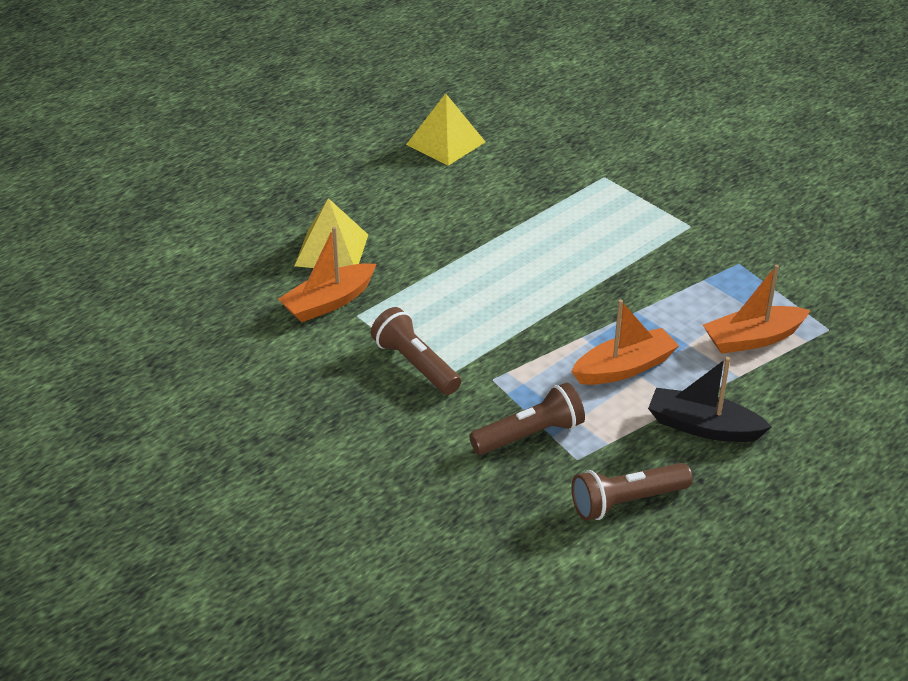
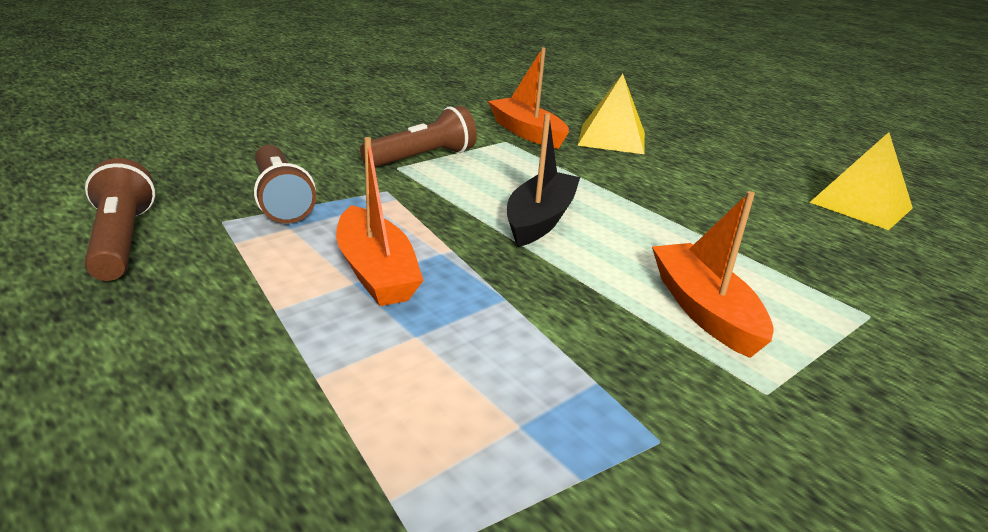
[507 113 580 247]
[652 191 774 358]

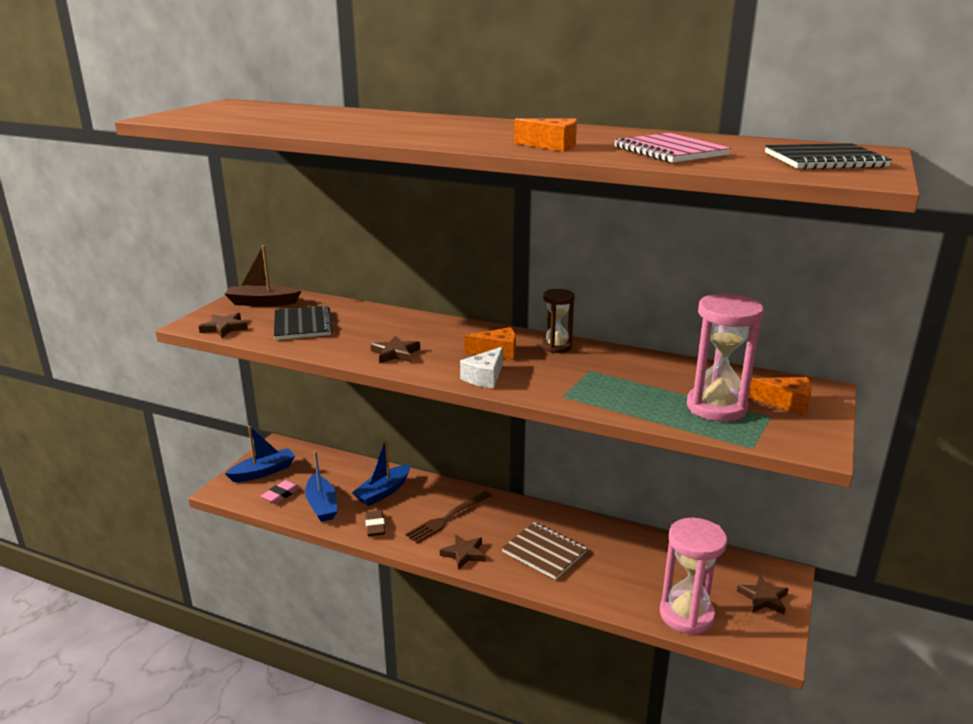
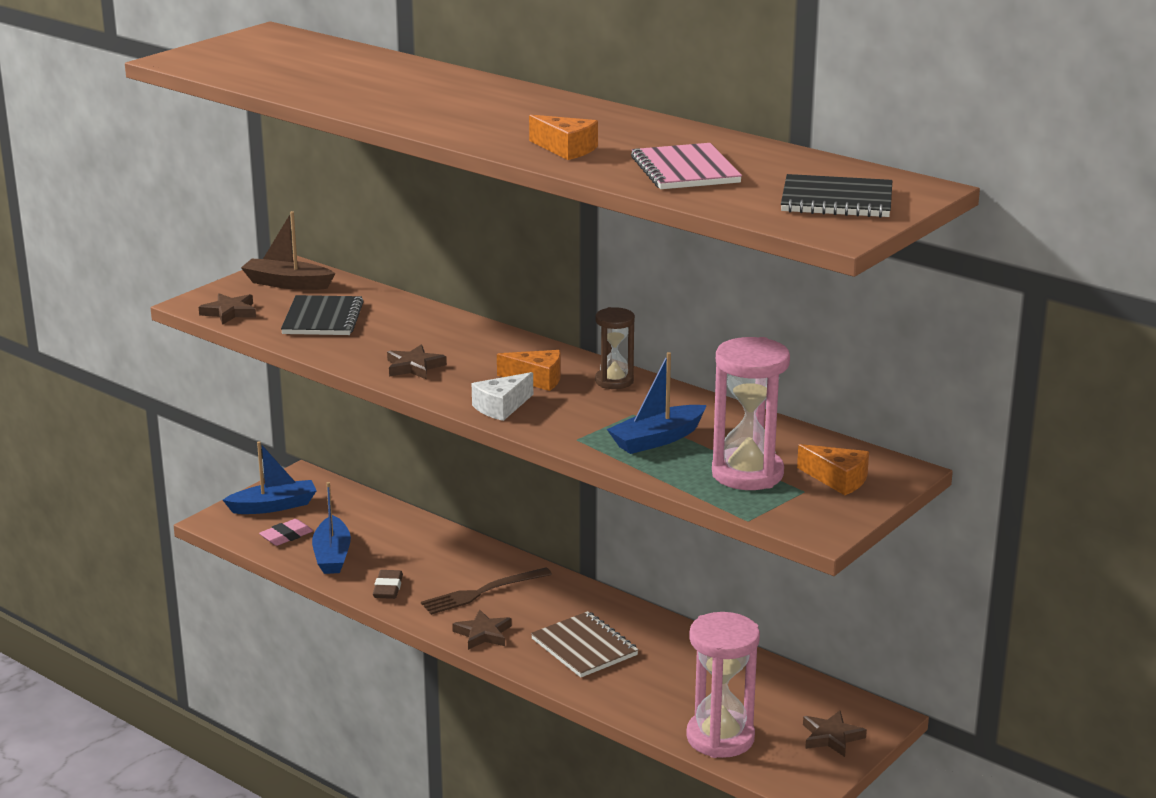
[607 352 707 454]

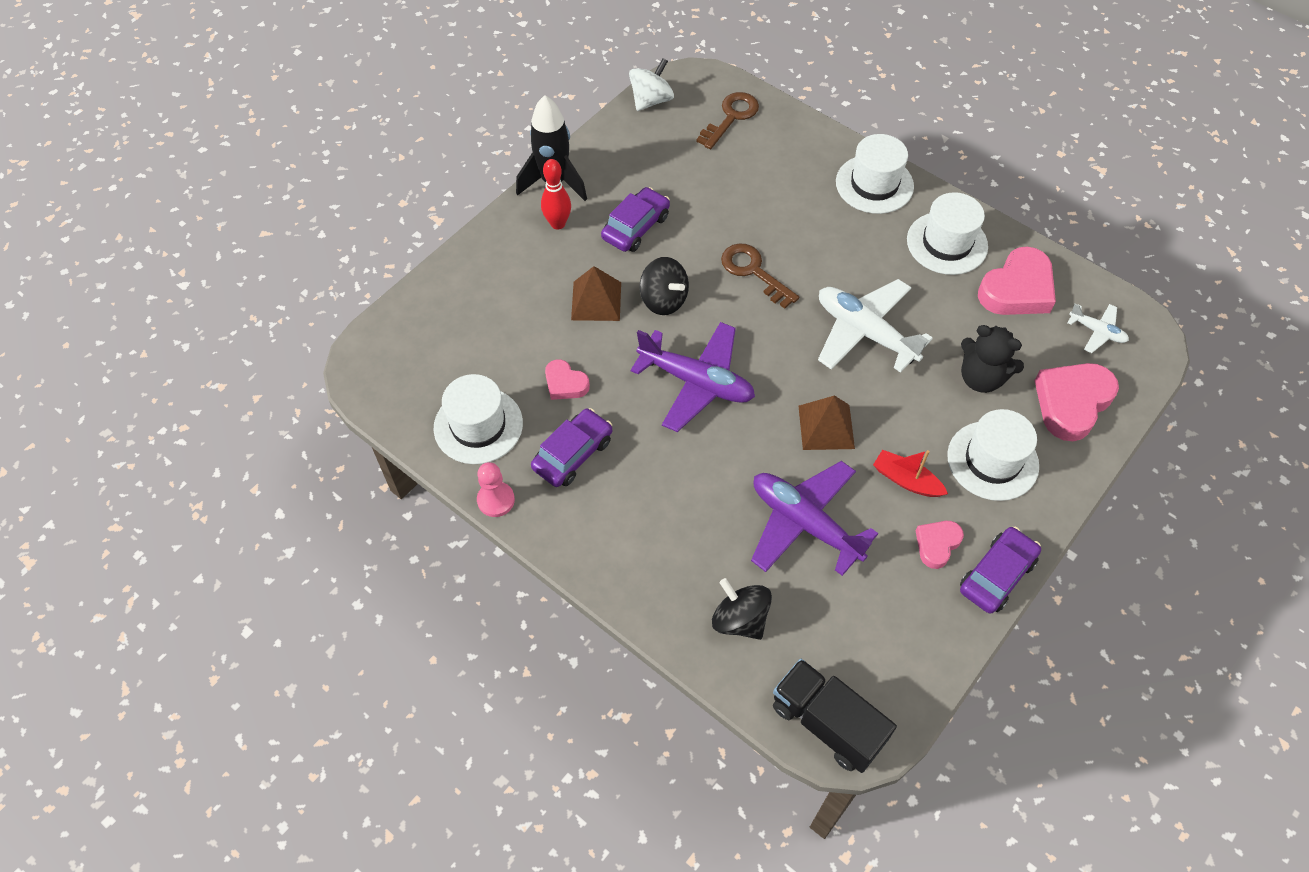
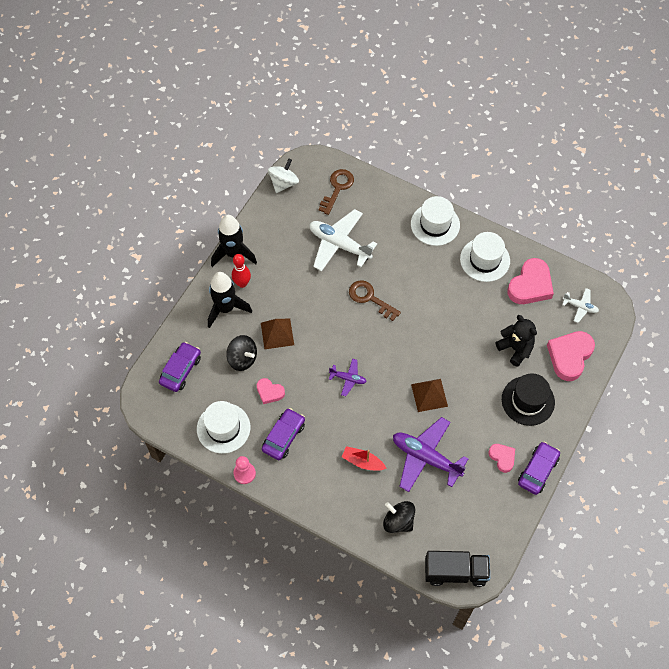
[208 272 252 328]
[159 342 201 392]
[226 335 257 371]
[310 209 377 271]
[342 446 387 471]
[502 373 555 426]
[425 551 490 587]
[489 444 515 473]
[496 315 537 367]
[329 359 367 396]

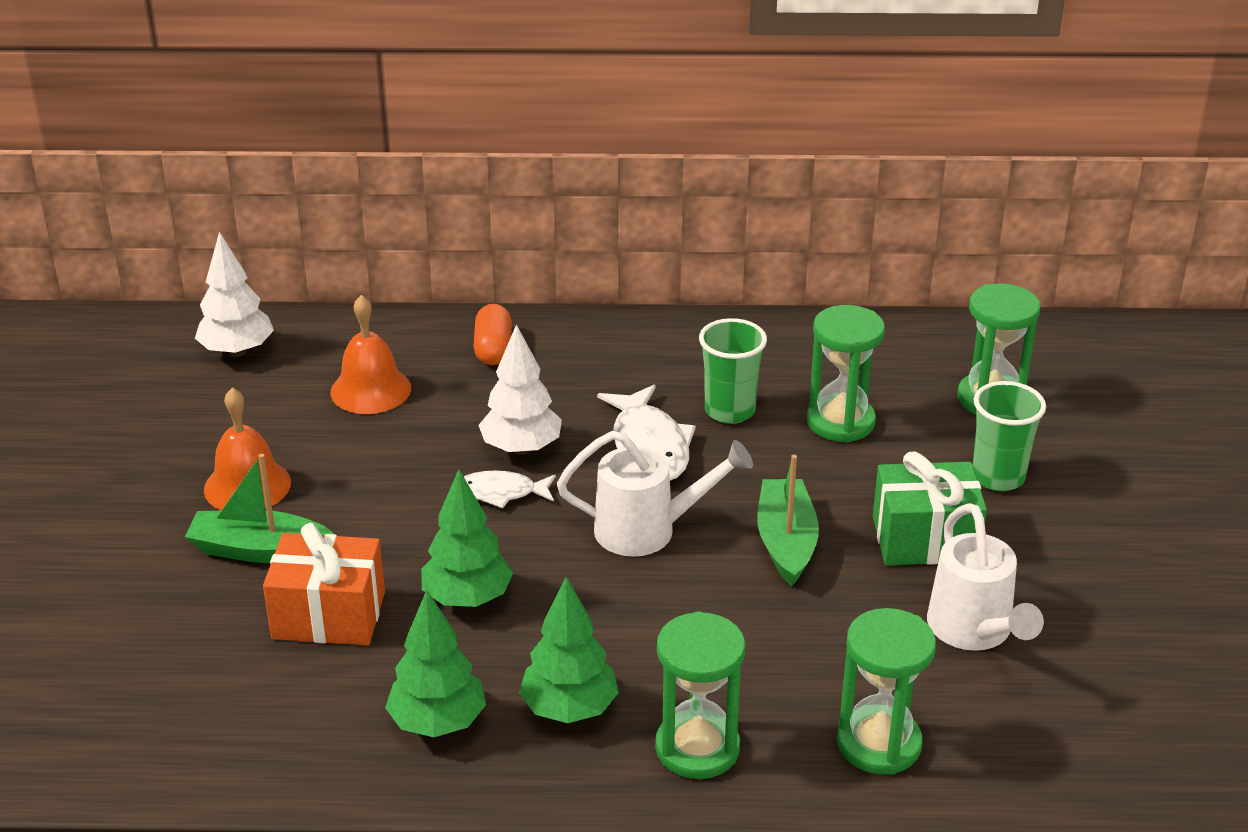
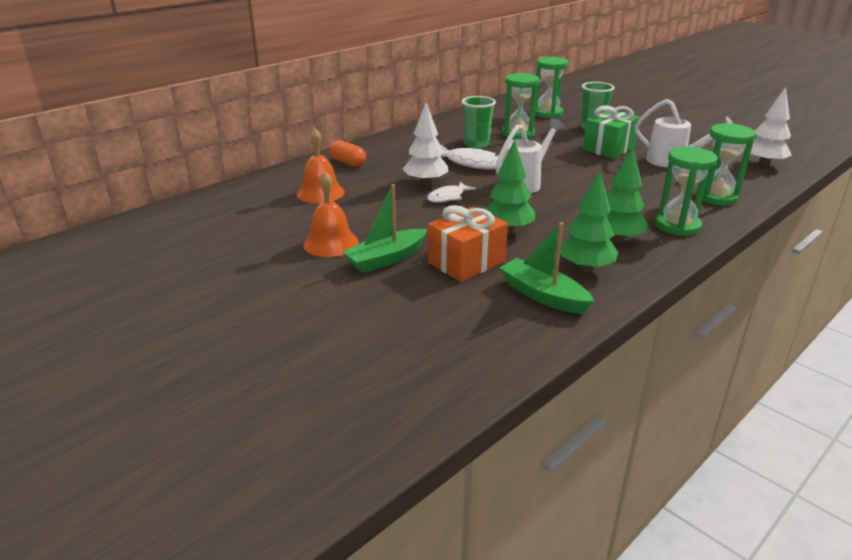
[751 87 792 166]
[499 222 595 314]

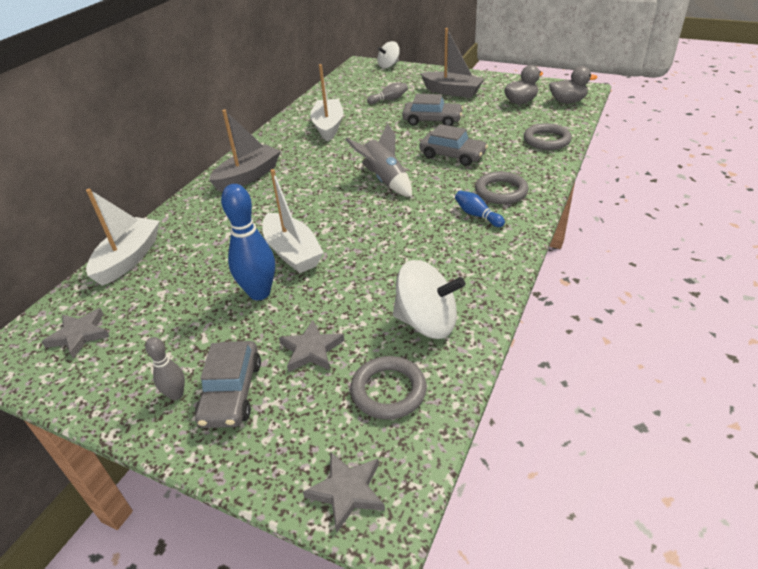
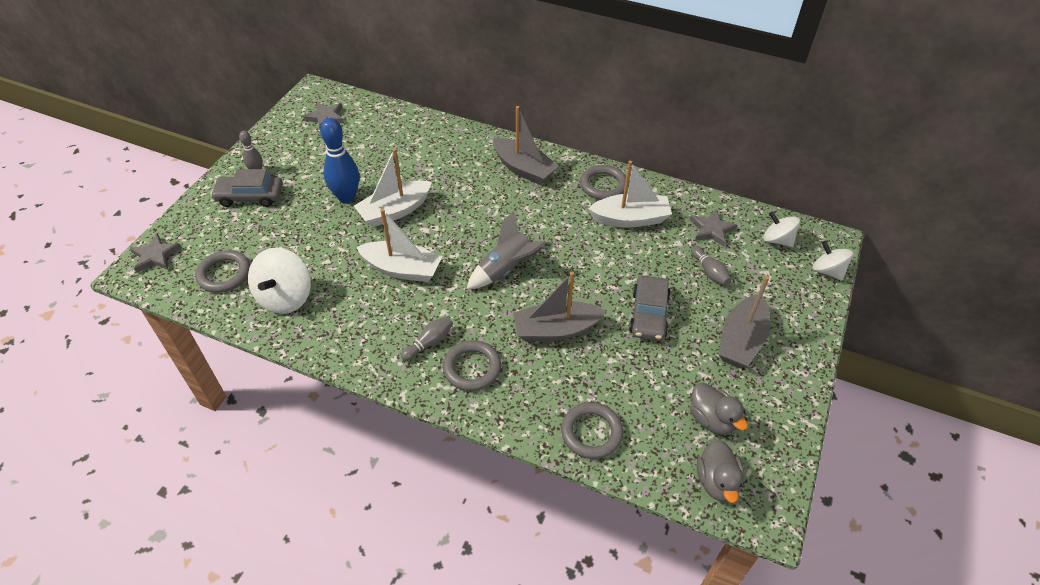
[580 165 626 200]
[763 211 800 247]
[356 209 442 282]
[690 209 738 247]
[513 272 606 342]
[401 316 453 361]

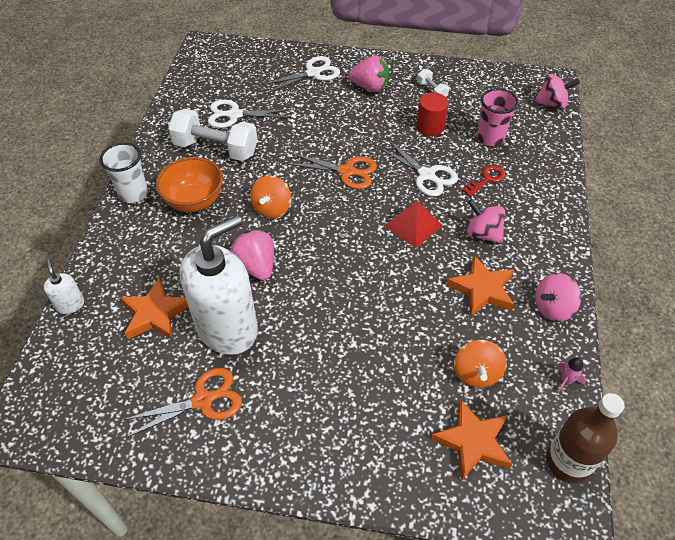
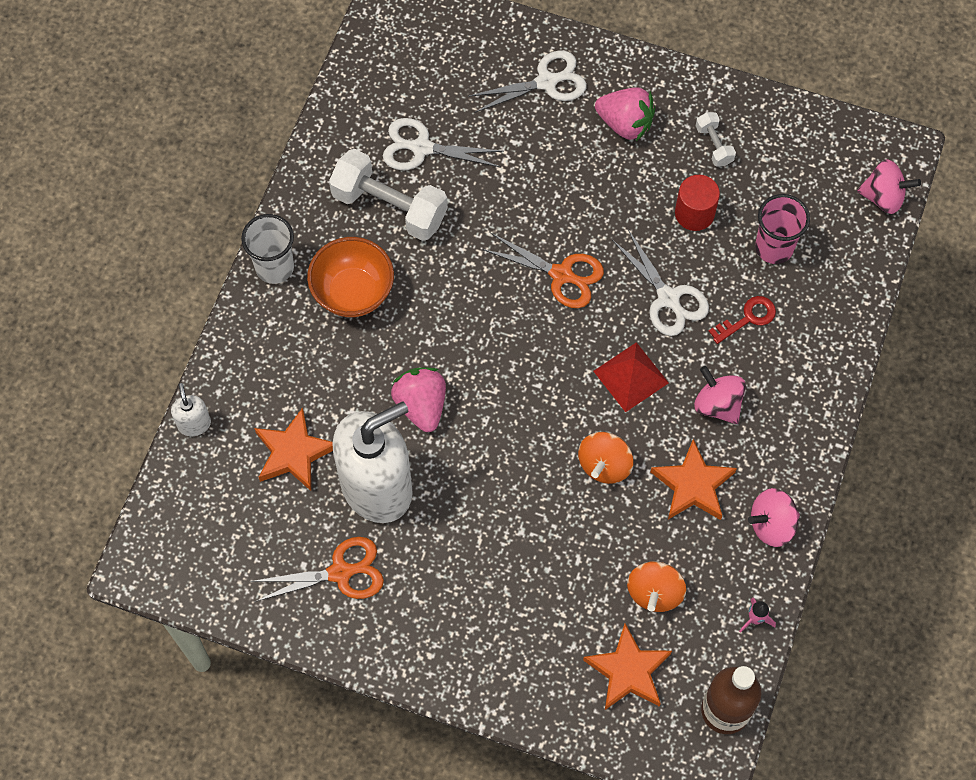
[578 432 633 484]

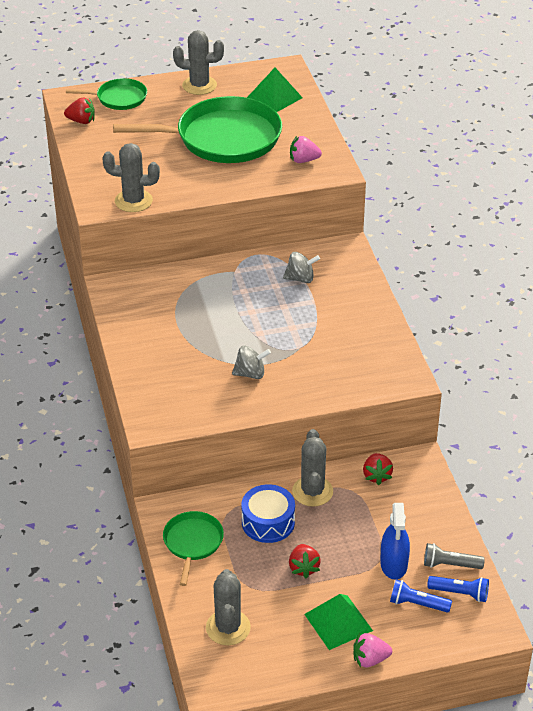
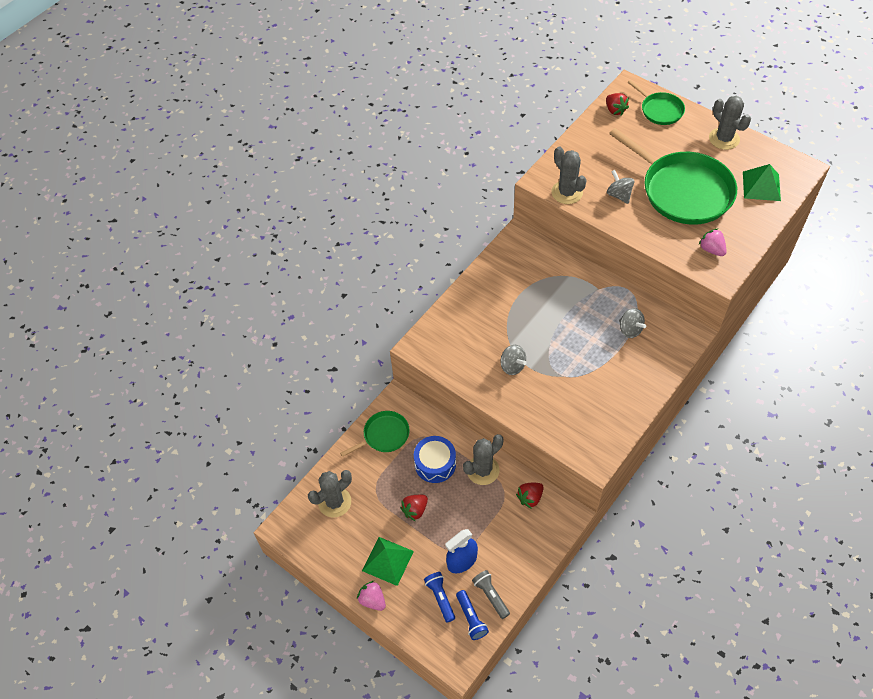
[607 170 634 204]

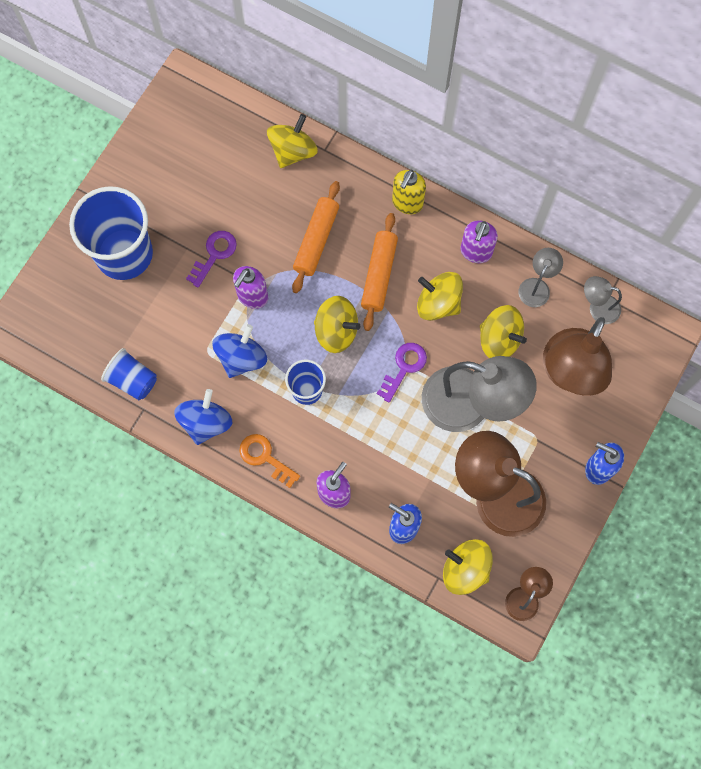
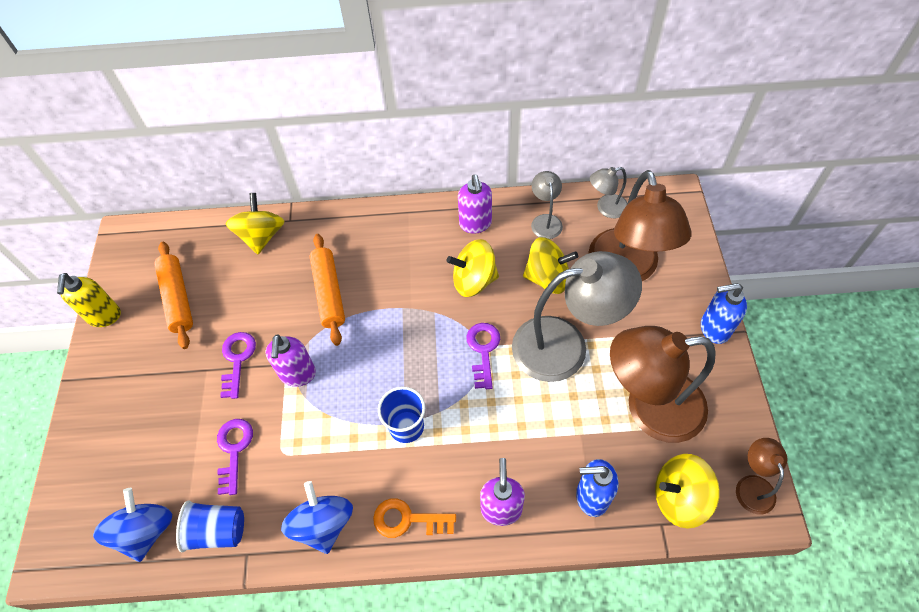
[69 186 153 280] (first image)
[314 296 360 353] (first image)
[217 419 253 495]
[93 488 172 562]
[154 242 193 349]
[57 273 121 327]

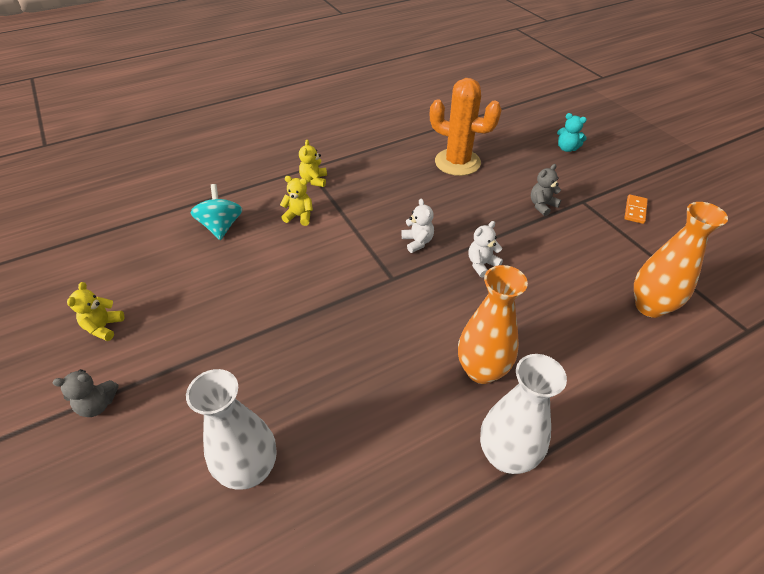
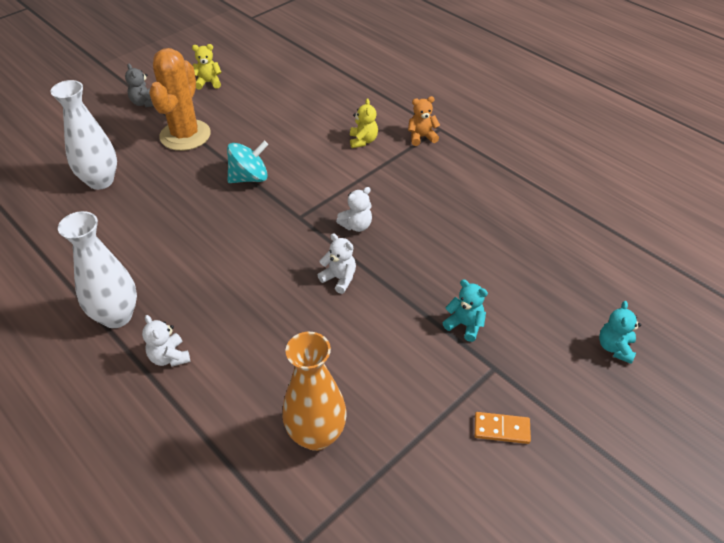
[458 265 528 384] (first image)
[142 315 190 367]
[227 141 268 183]
[149 48 211 151]
[408 96 440 146]
[443 279 488 342]

